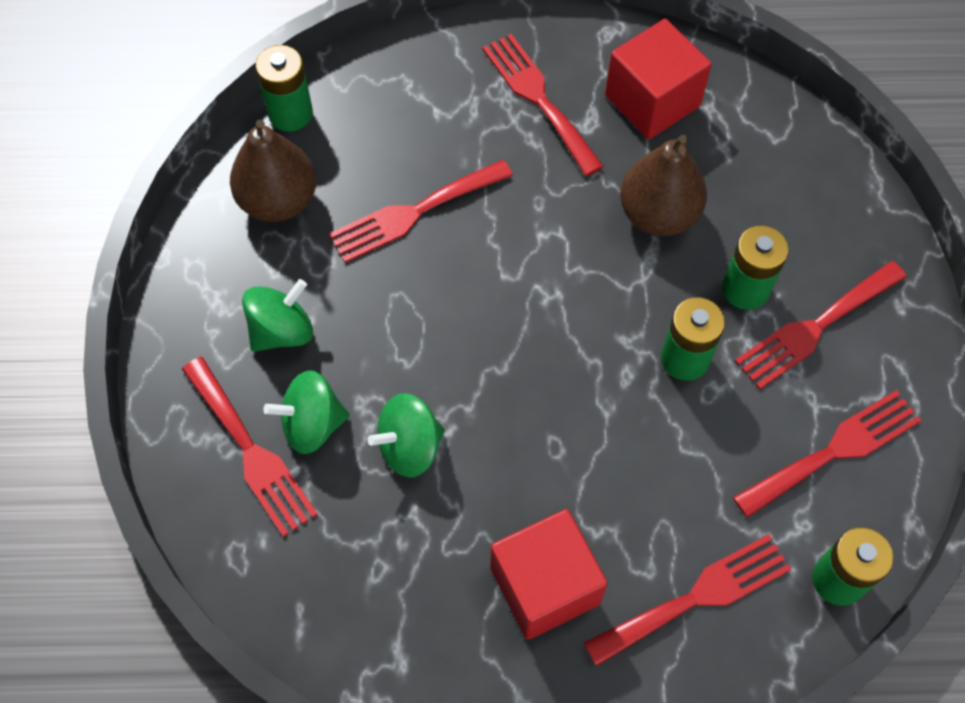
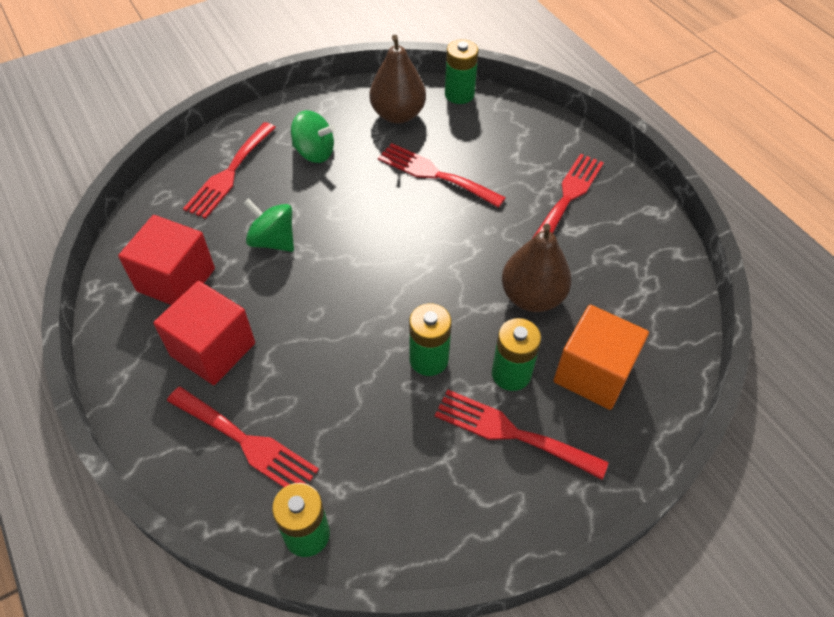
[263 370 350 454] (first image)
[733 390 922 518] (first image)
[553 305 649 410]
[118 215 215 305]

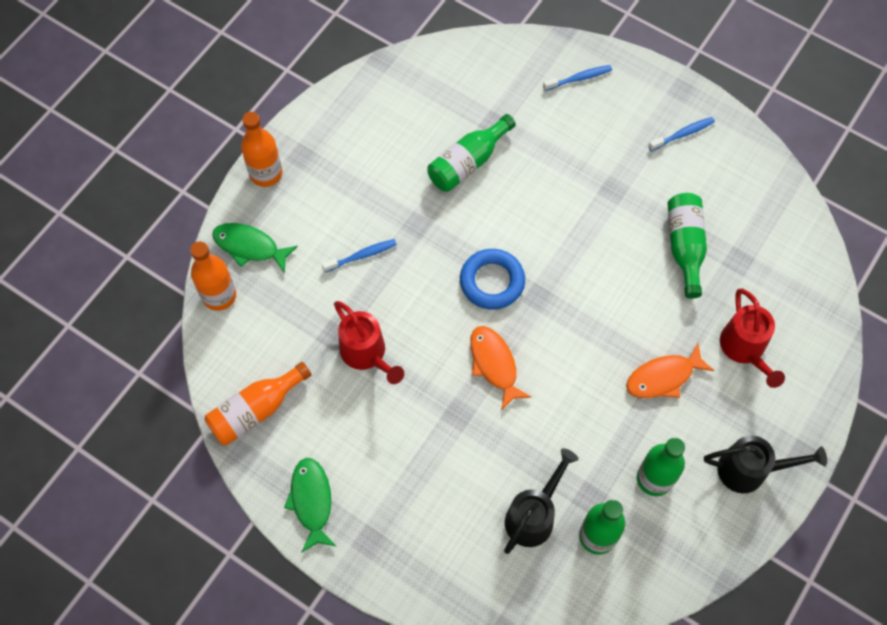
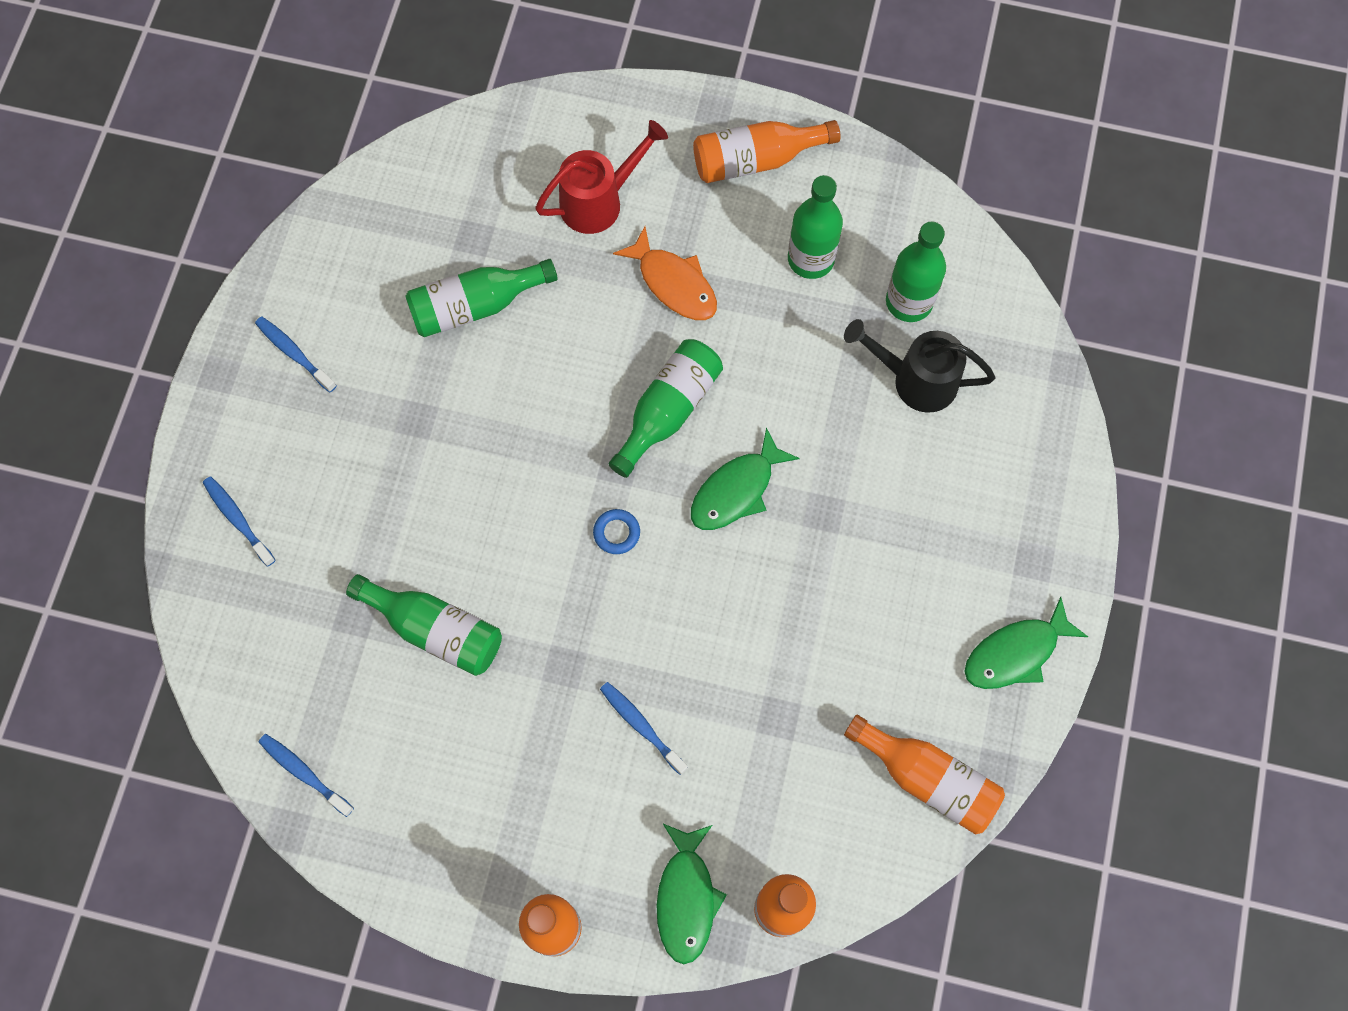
[334 301 404 384] (first image)
[259 734 354 817]
[609 339 723 478]
[693 120 841 183]
[691 427 800 530]
[593 509 640 554]

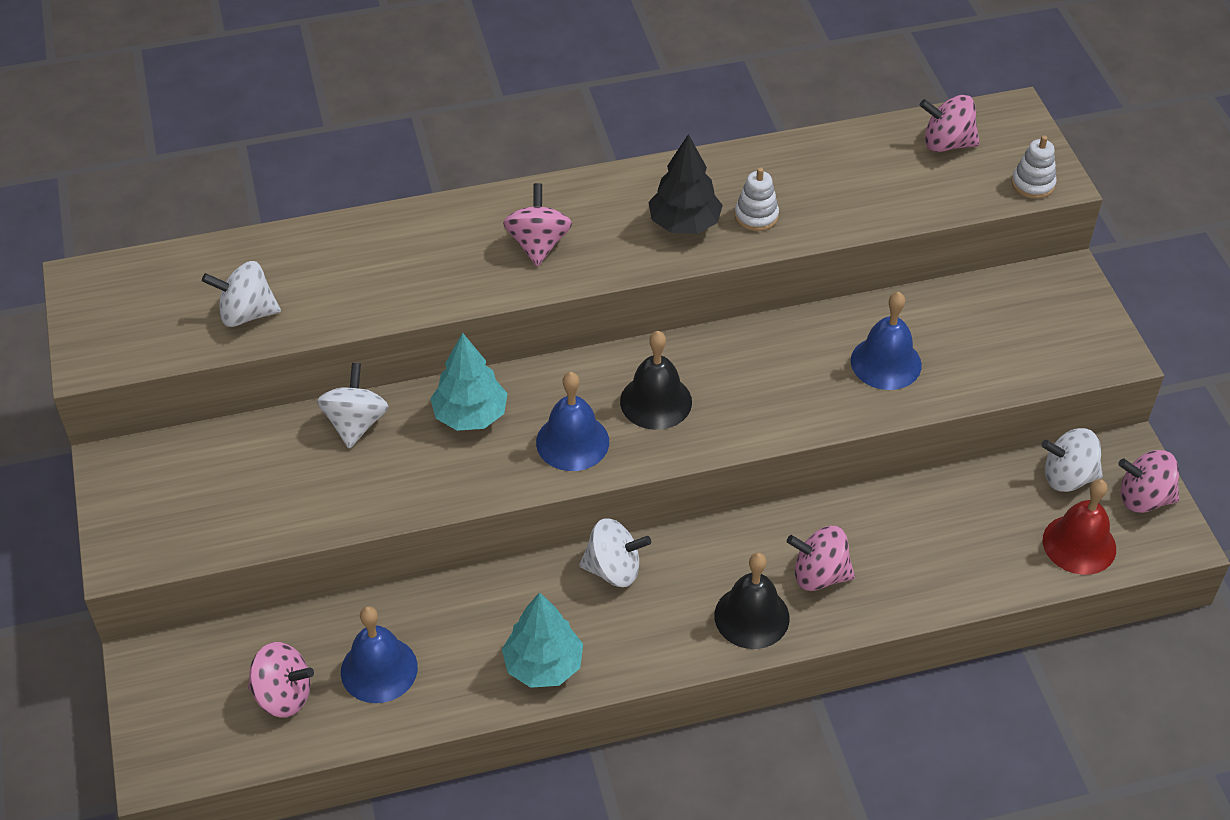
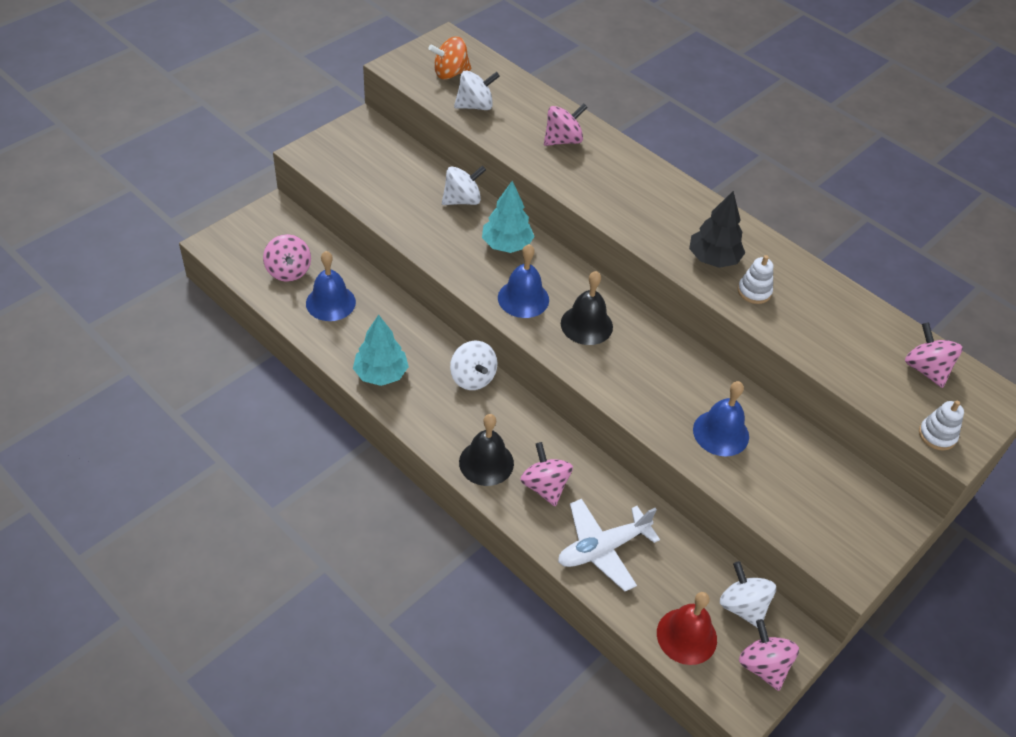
[428 37 471 80]
[558 499 660 591]
[544 103 588 146]
[454 71 500 110]

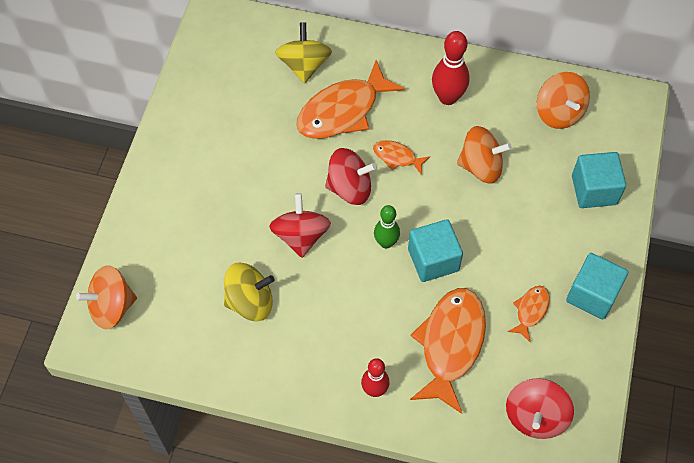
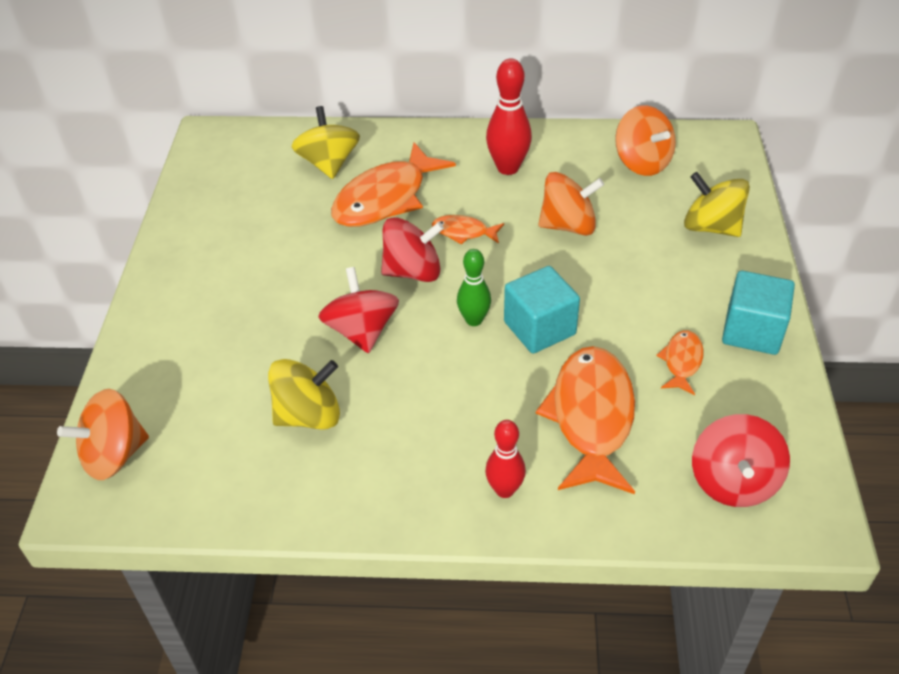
[684 172 750 237]

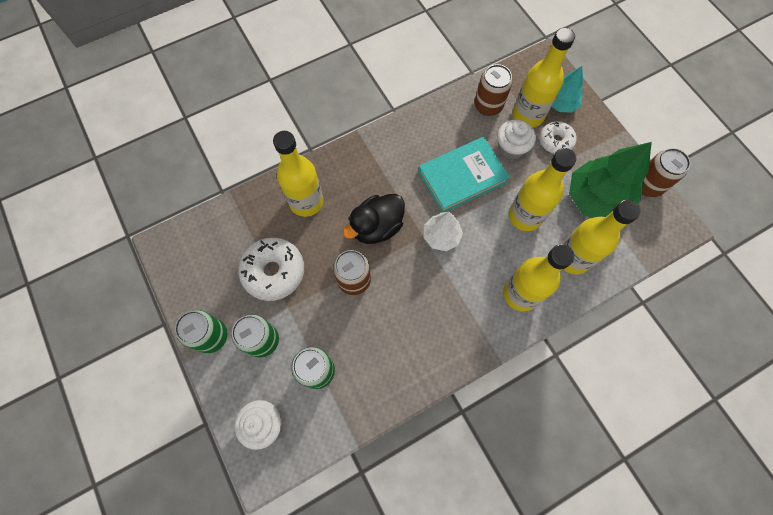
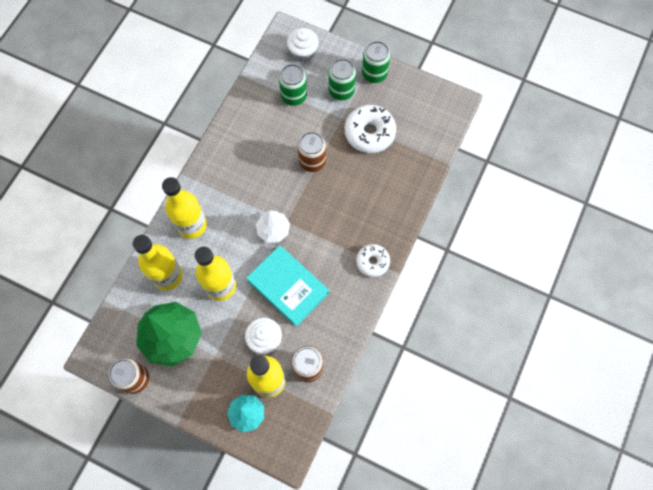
[273 131 323 217] (first image)
[343 194 405 244] (first image)
[356 244 390 277]
[246 245 329 327]

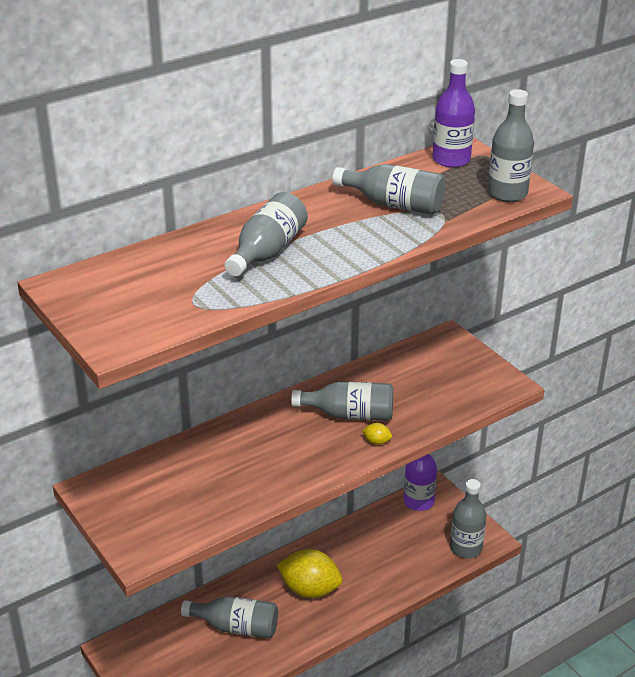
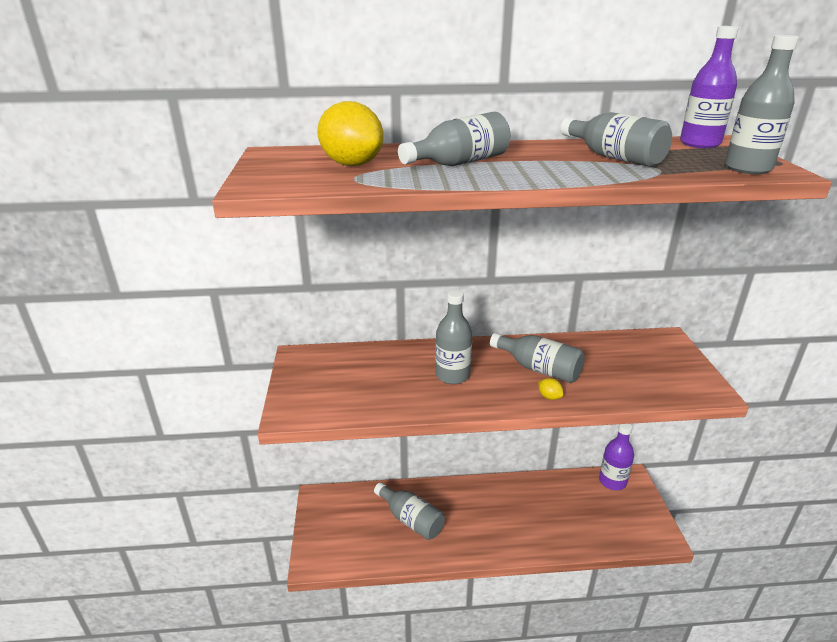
[317 101 384 166]
[435 290 472 384]

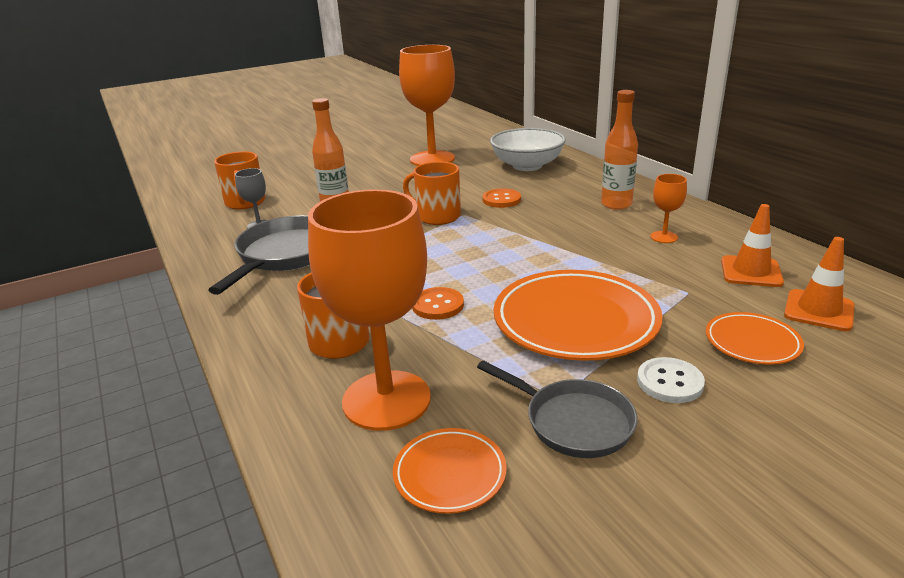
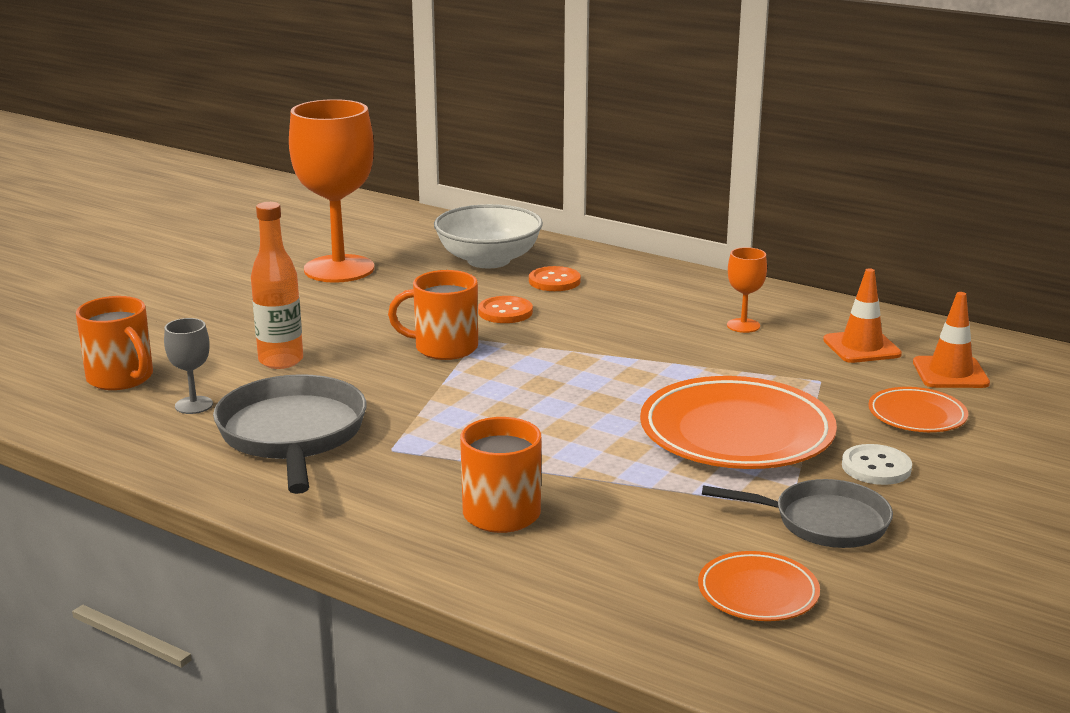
[308 189 431 431] (first image)
[601 90 638 210] (first image)
[529 266 581 291]

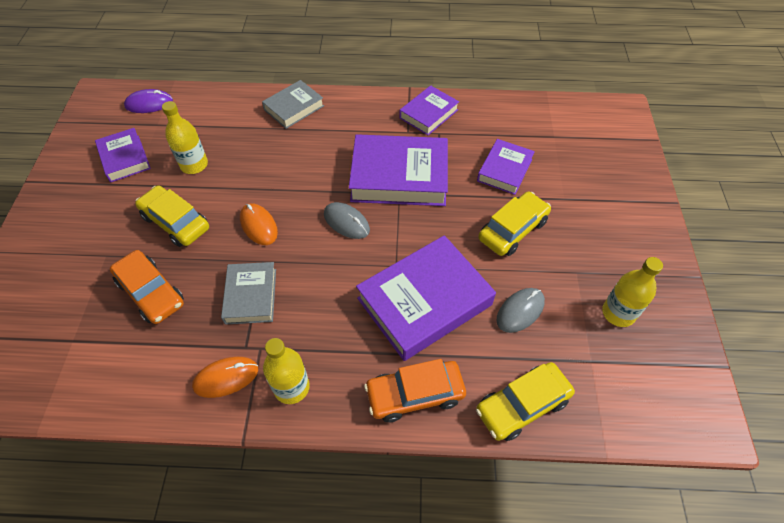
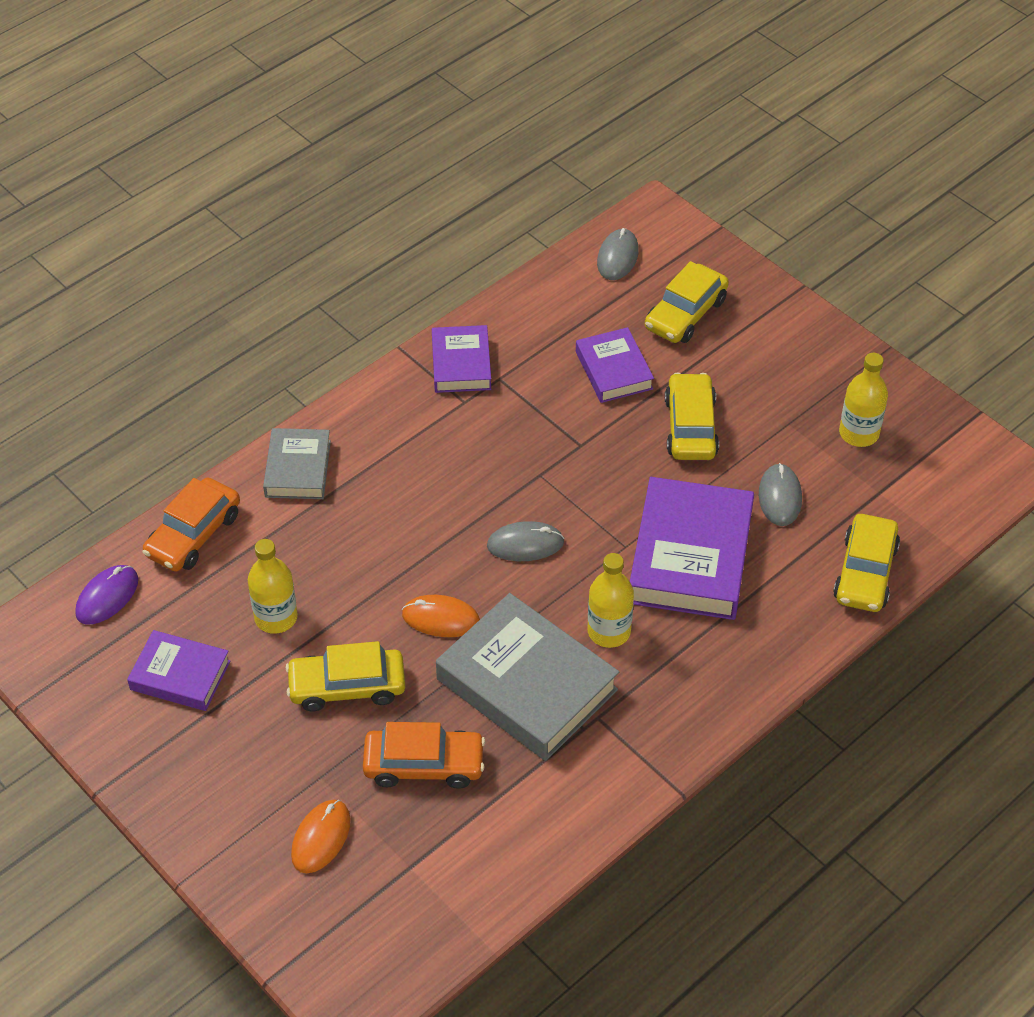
[349 134 448 206] (first image)
[597 228 639 280]
[645 261 729 343]
[291 800 351 873]
[588 553 634 648]
[143 478 240 572]
[436 593 619 761]

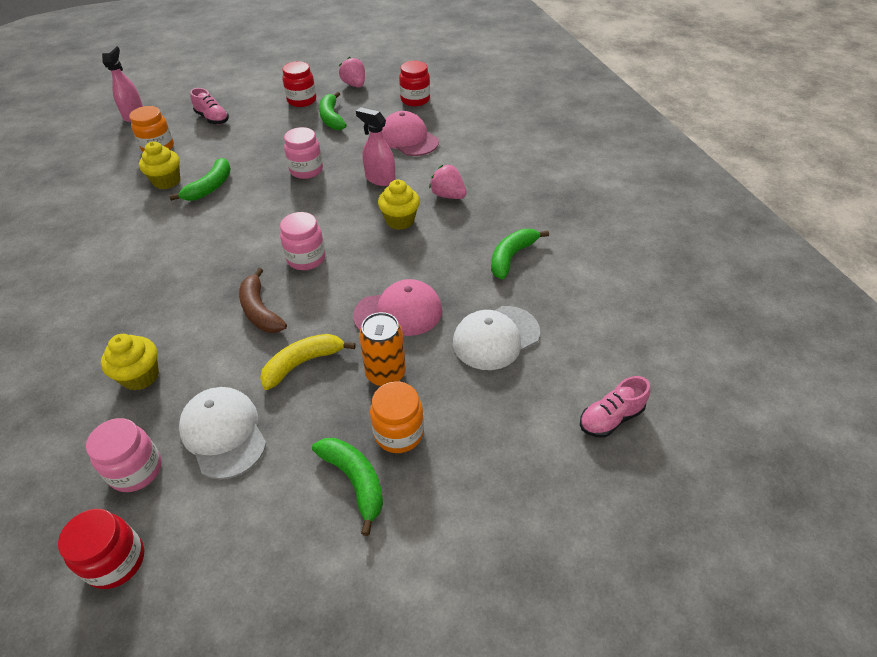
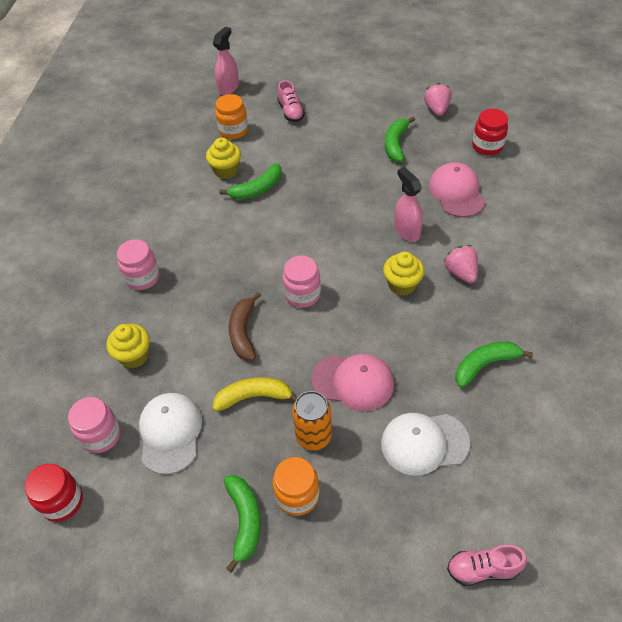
[282 61 316 107] (first image)
[117 239 160 290]

